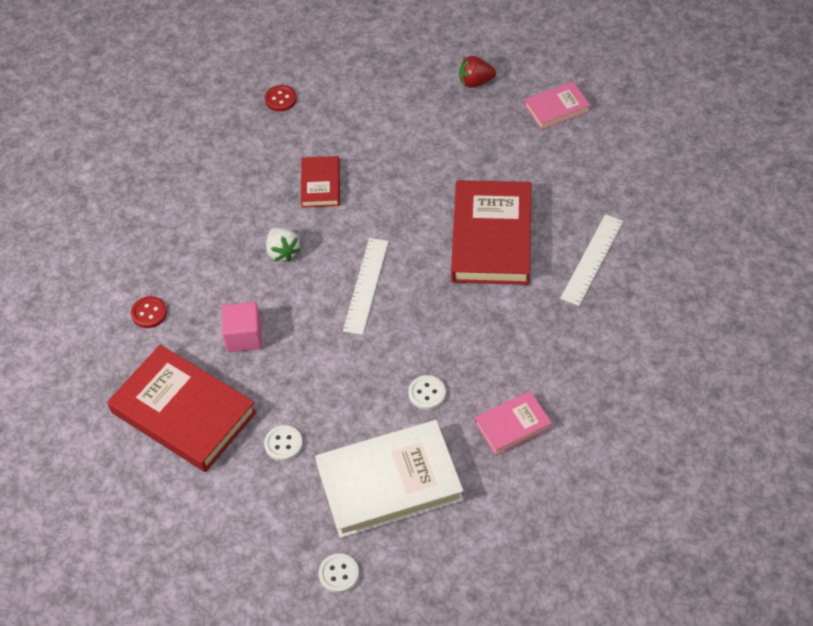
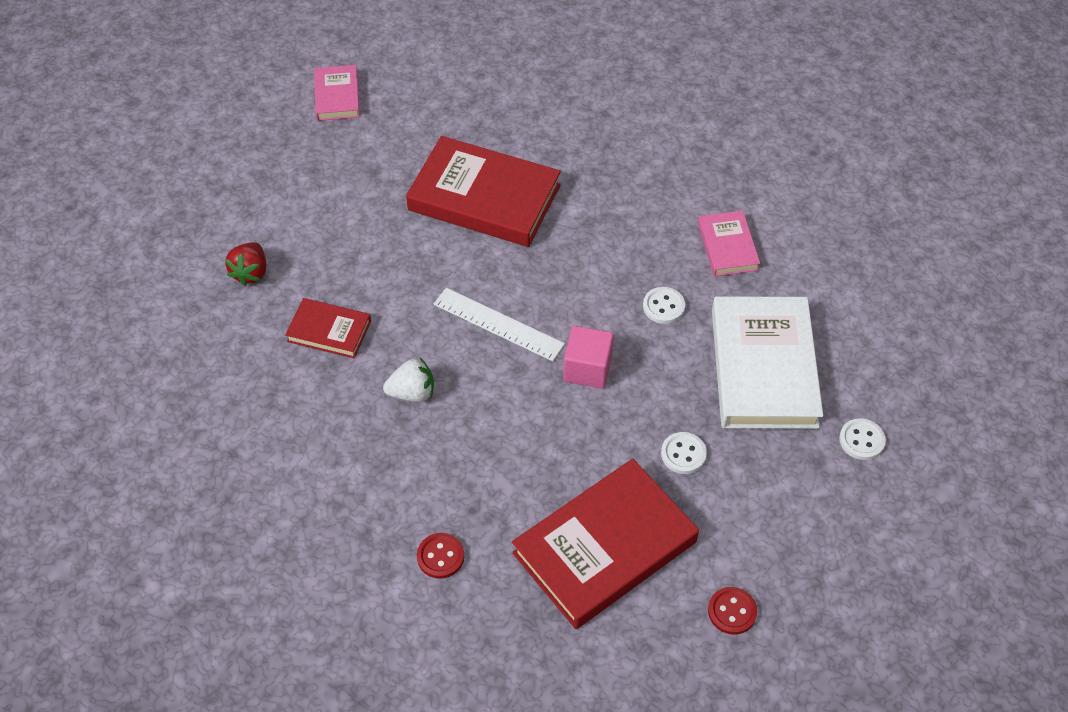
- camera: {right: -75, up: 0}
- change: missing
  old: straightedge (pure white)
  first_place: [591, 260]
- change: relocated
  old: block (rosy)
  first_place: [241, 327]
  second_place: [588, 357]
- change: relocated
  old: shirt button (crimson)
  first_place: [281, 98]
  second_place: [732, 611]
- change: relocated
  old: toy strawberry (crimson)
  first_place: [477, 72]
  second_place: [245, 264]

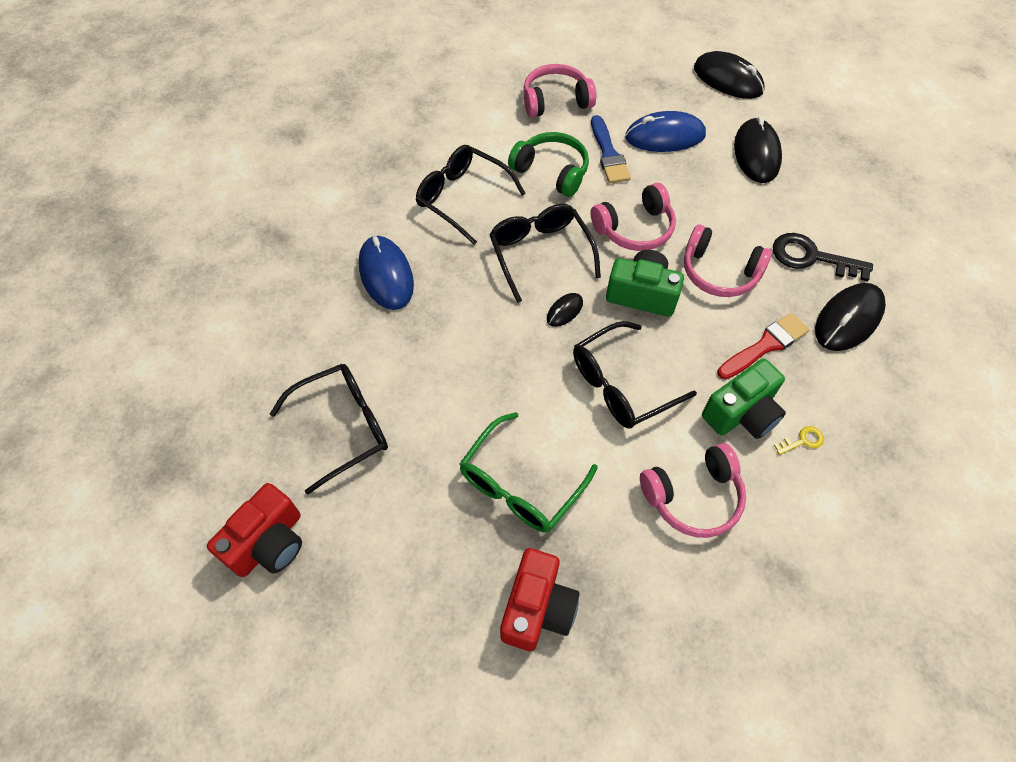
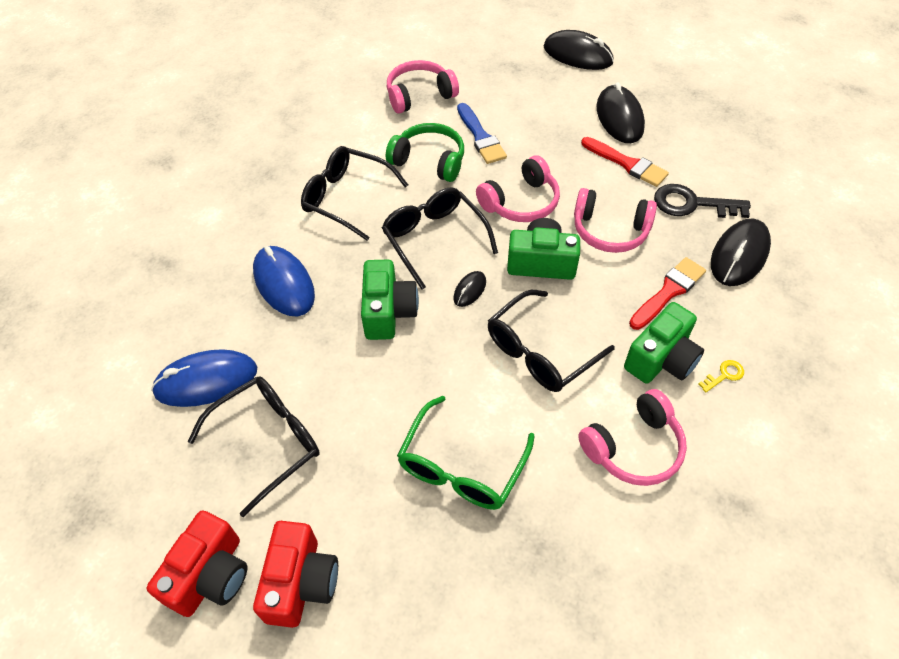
- camera: {right: -10, up: -5}
- change: appeared
  new: compact camera (emerald)
  second_place: [390, 300]
- change: appeared
  new: paint brush (crimson)
  second_place: [625, 162]
- change: relocated
  old: compact camera (crimson)
  first_place: [540, 599]
  second_place: [295, 574]
- change: relocated
  old: mouse (royal blue)
  first_place: [665, 131]
  second_place: [204, 378]

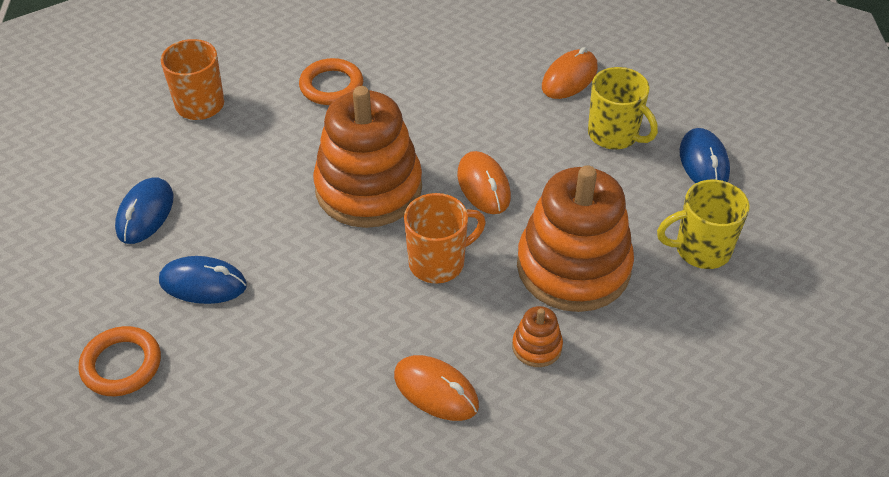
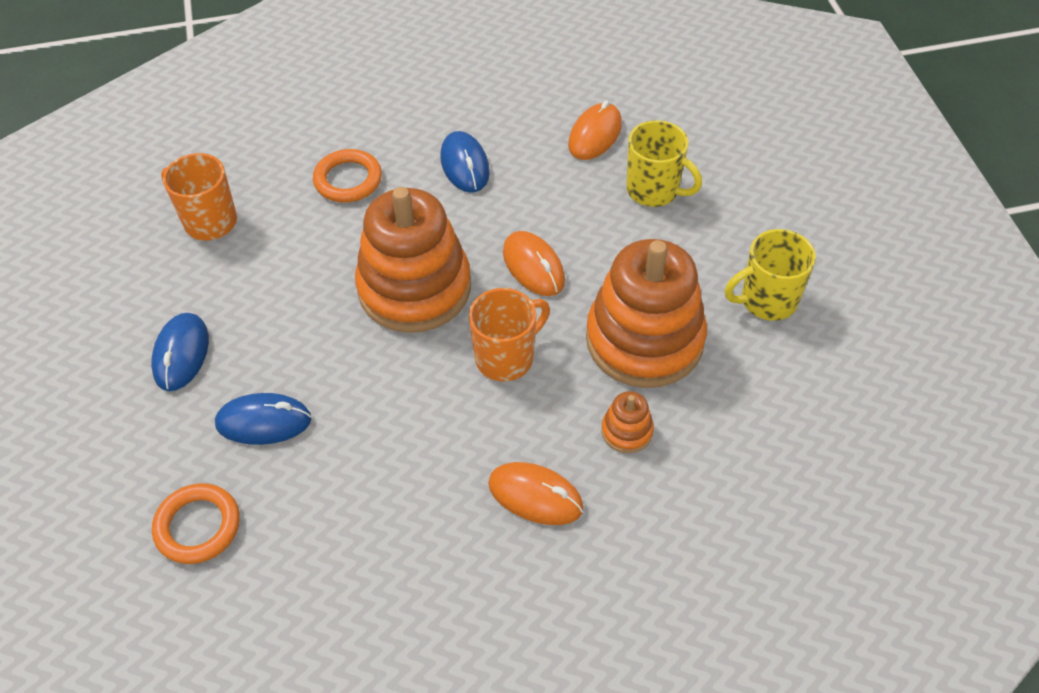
- camera: {right: -10, up: 5}
- change: relocated
  old: mouse (royal blue)
  first_place: [705, 155]
  second_place: [465, 162]

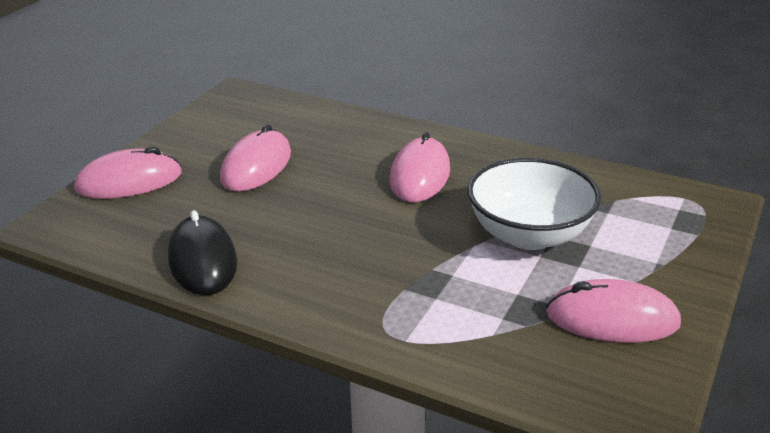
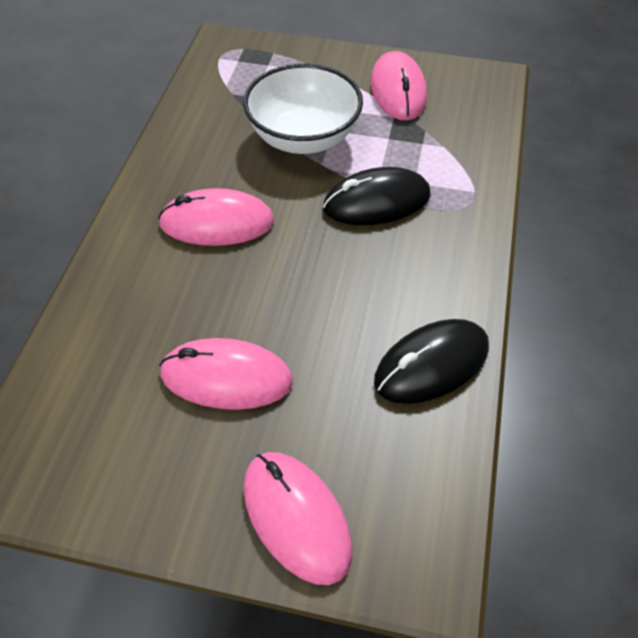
- camera: {right: -105, up: 20}
- change: appeared
  new: mouse (ebony)
  second_place: [377, 196]

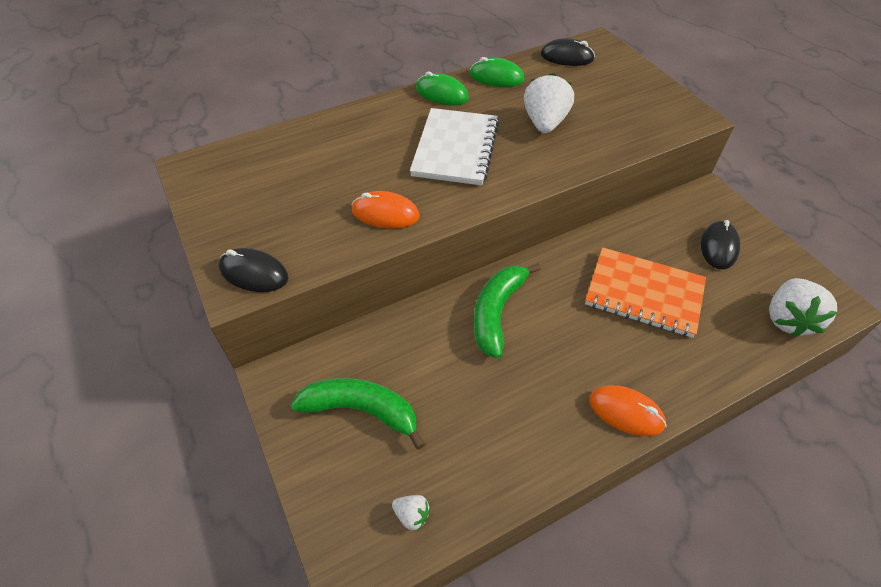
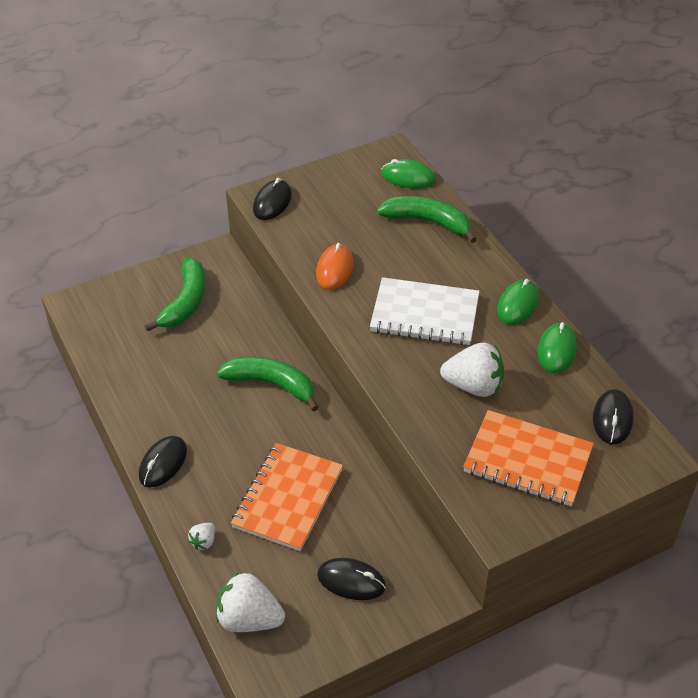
- camera: {right: 90, up: -5}
- change: appeared
  new: toy banana (emerald)
  second_place: [427, 219]
- change: appeared
  new: mouse (emerald)
  second_place: [408, 173]
- change: appeared
  new: notebook (orange-coloured)
  second_place: [528, 458]
- change: relocated
  old: toy strawberry (pure white)
  first_place: [411, 513]
  second_place: [201, 536]
- change: colour
  old: mouse (orange-coloured)
  new: mouse (ebony)
  first_place: [627, 411]
  second_place: [163, 462]

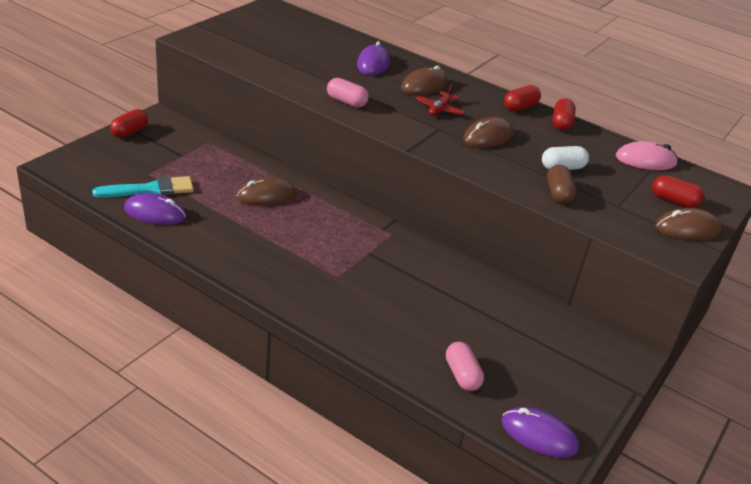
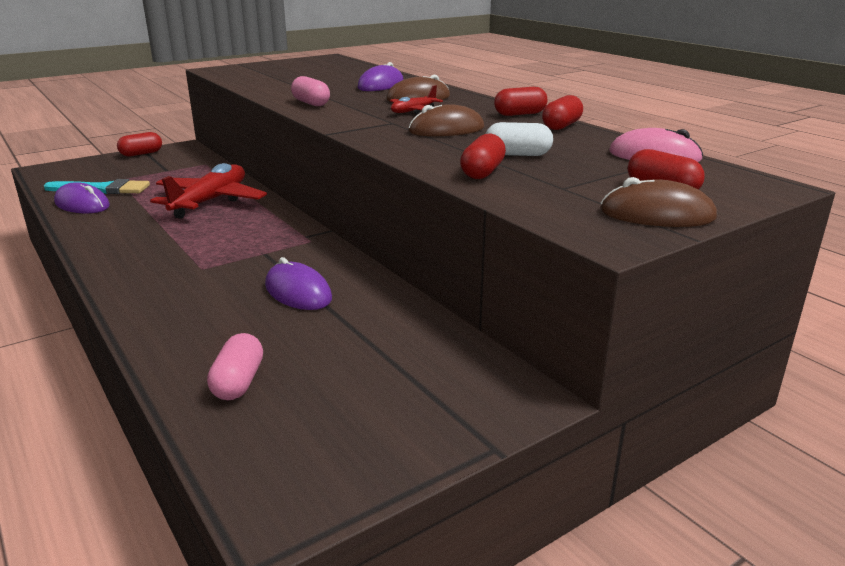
- camera: {right: 25, up: -10}
- change: relocated
  old: mouse (royal purple)
  first_place: [540, 432]
  second_place: [298, 283]
- change: exchanged
  old: mouse (russet)
  new: plane (crimson)
  first_place: [266, 191]
  second_place: [208, 191]
- change: colour
  old: pill (russet)
  new: pill (crimson)
  first_place: [561, 184]
  second_place: [483, 156]

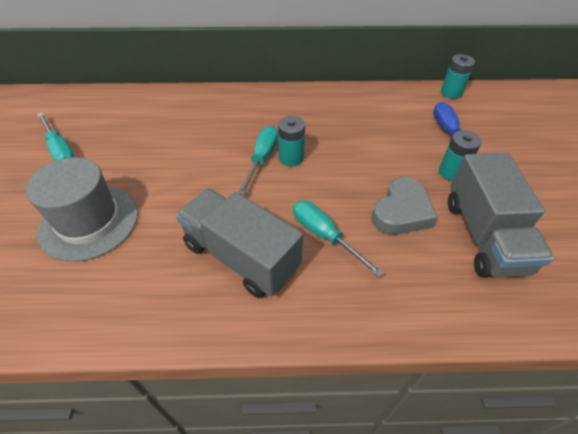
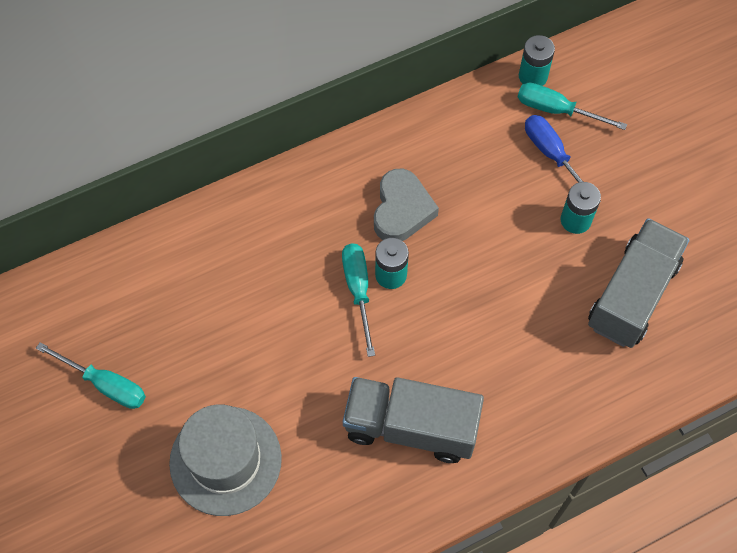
- camera: {right: -25, up: 15}
- change: relocated
  old: hand screwdriver (aqua)
  first_place: [338, 238]
  second_place: [572, 106]
- change: relocated
  old: love heart (grey)
  first_place: [404, 206]
  second_place: [406, 205]
- change: spun
  old: toy truck (grey)
  first_place: [501, 215]
  second_place: [638, 283]
  degrees: -120

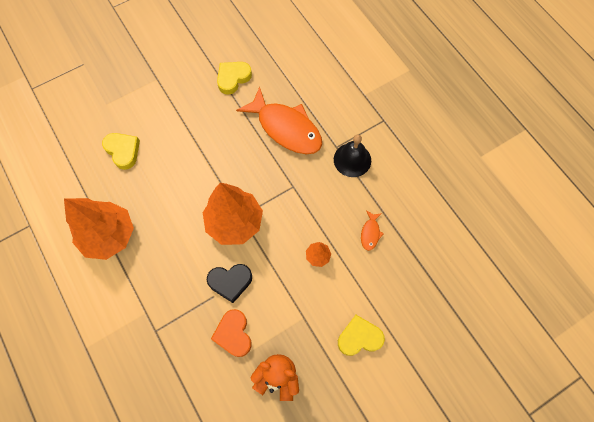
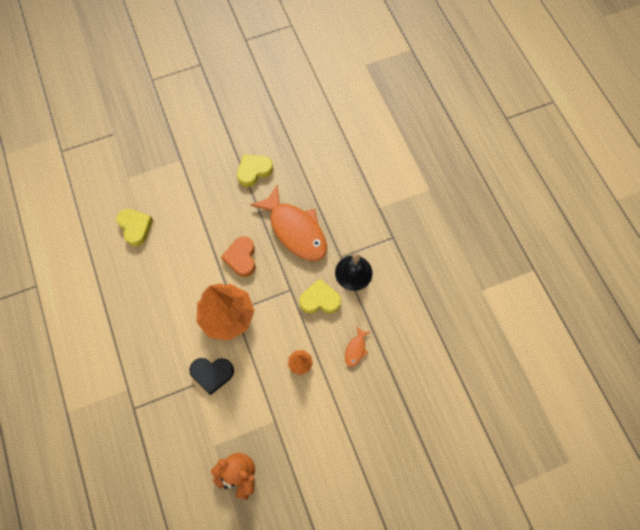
- camera: {right: 10, up: 0}
- change: missing
  old: toy tree (orange-coloured)
  first_place: [99, 229]
- change: relocated
  old: love heart (orange-coloured)
  first_place: [231, 333]
  second_place: [238, 256]
- change: relocated
  old: love heart (bright yellow)
  first_place: [361, 335]
  second_place: [320, 296]

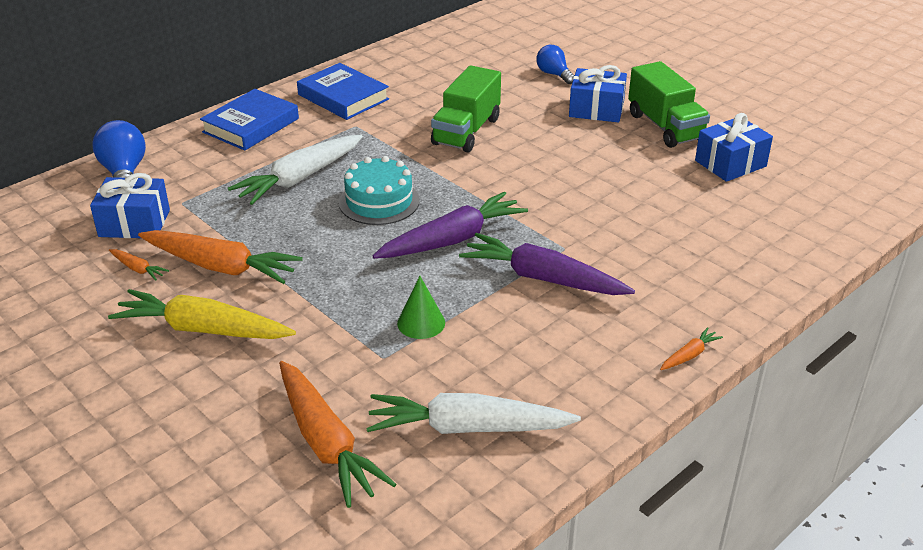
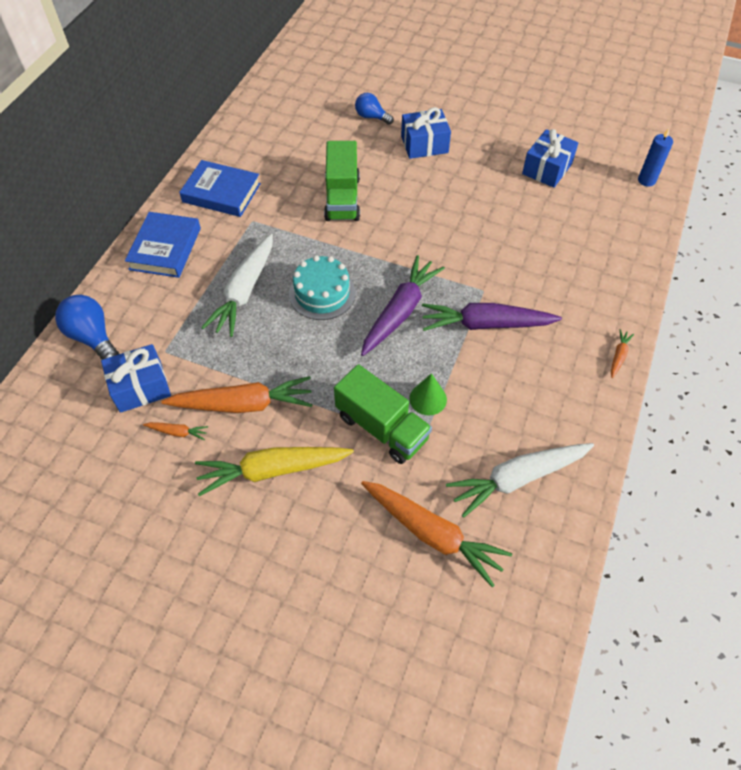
- camera: {right: -25, up: 20}
- change: appeared
  new: pillar candle (royal blue)
  second_place: [655, 157]
- change: relocated
  old: toy truck (emerald)
  first_place: [669, 104]
  second_place: [383, 414]

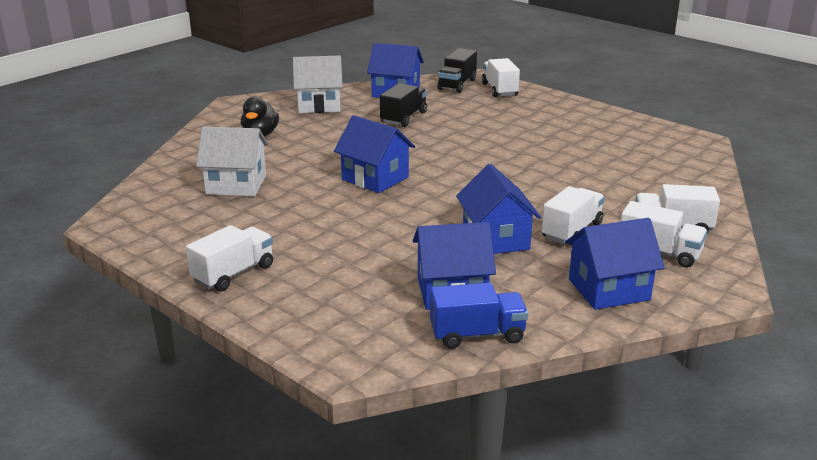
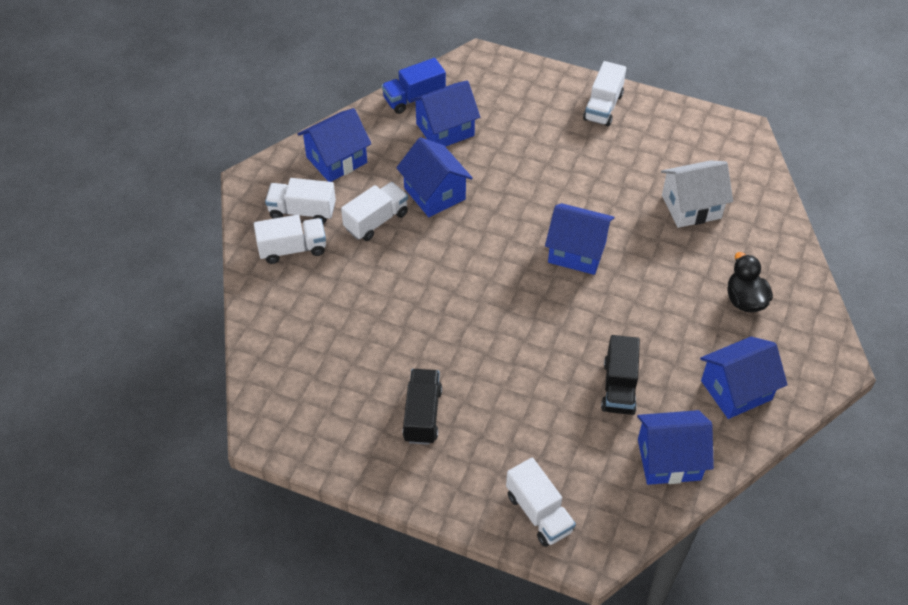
- camera: {right: 160, up: 25}
- change: relocated
  old: toy truck (ebony)
  first_place: [457, 70]
  second_place: [422, 407]
- change: colour
  old: house (pure white)
  new: house (royal blue)
  first_place: [318, 84]
  second_place: [743, 378]
- change: spun
  old: toy truck (pure white)
  first_place: [573, 216]
  second_place: [374, 211]
  degrees: -150

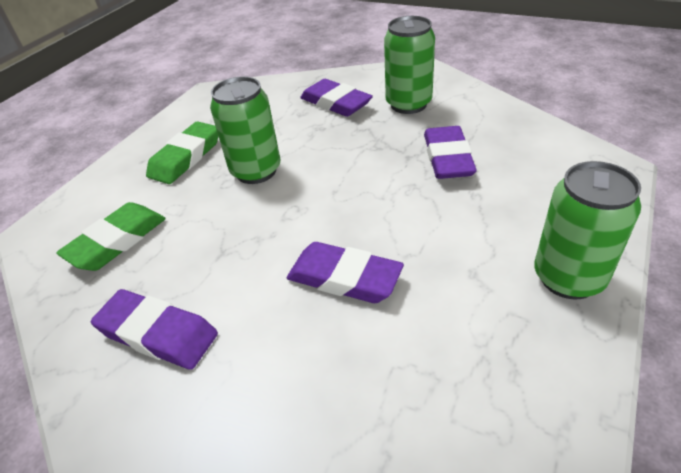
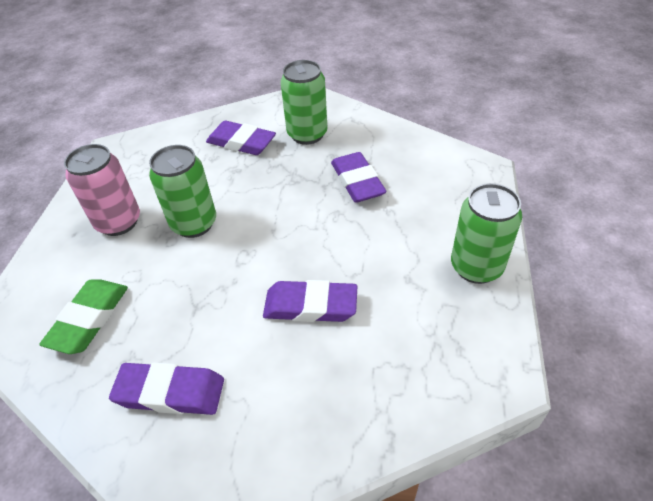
- camera: {right: -20, up: 5}
- change: exchanged
  old: gum eraser (emerald)
  new: soda can (rosy)
  first_place: [182, 152]
  second_place: [102, 190]

